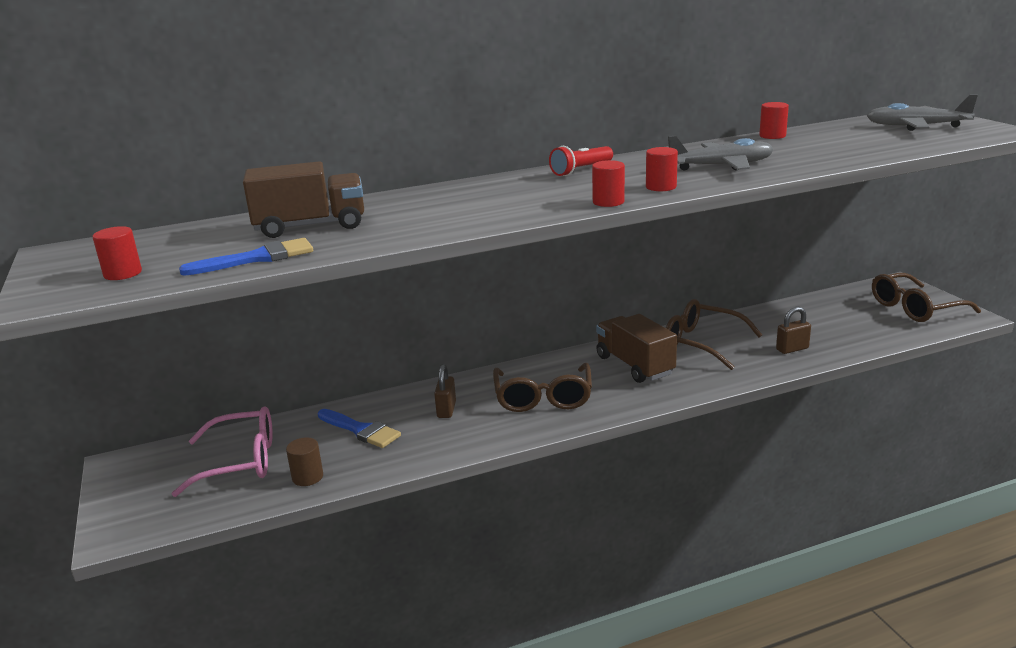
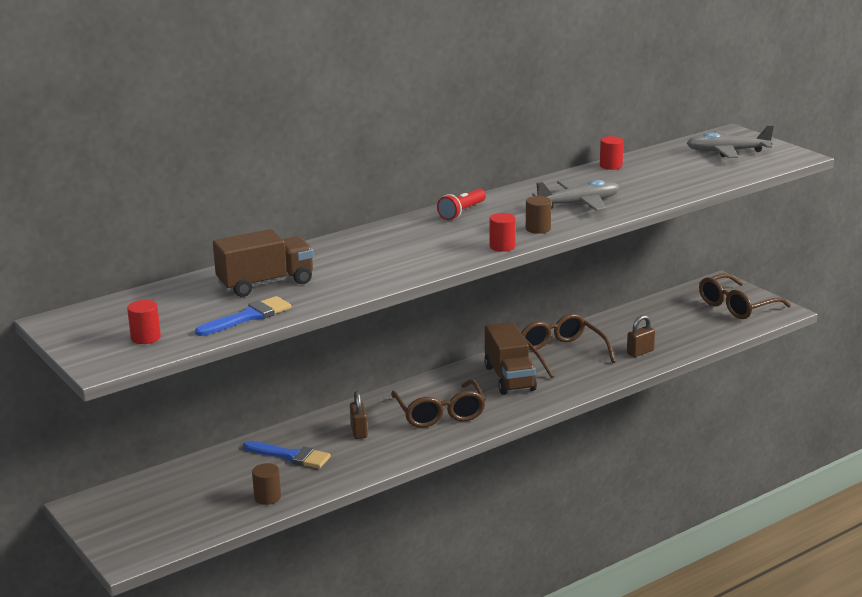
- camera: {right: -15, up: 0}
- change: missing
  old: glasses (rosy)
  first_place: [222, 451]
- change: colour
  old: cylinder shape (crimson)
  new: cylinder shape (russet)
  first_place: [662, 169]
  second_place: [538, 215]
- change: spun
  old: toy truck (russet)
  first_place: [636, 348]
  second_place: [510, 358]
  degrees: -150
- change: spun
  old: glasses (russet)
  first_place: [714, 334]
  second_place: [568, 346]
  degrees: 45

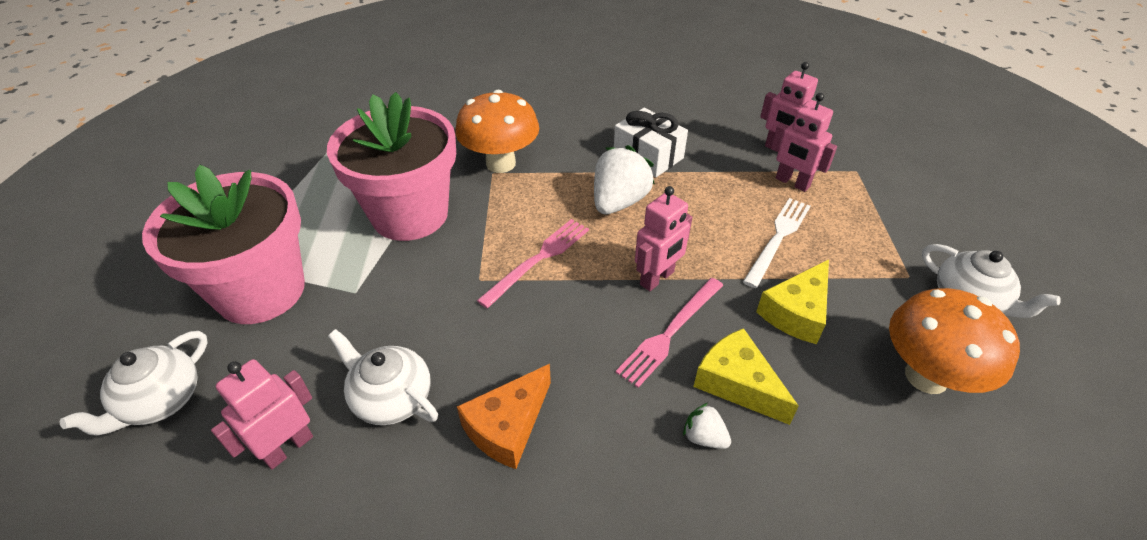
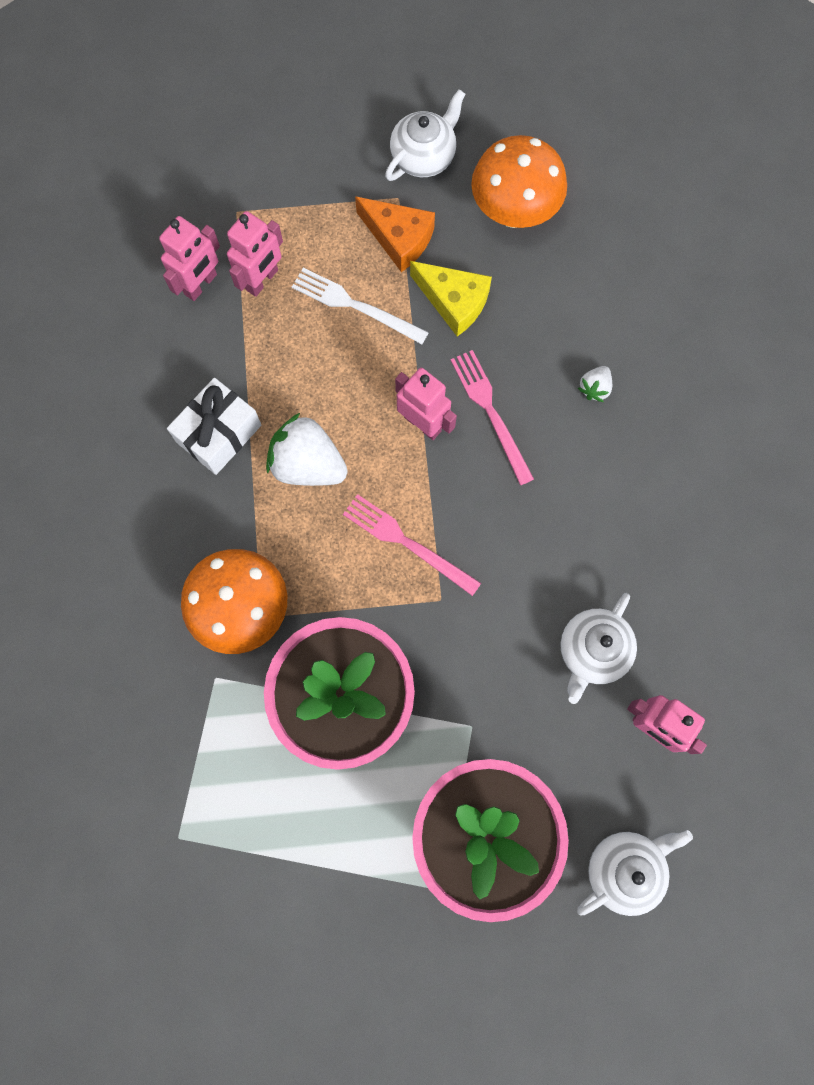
- camera: {right: -95, up: 30}
- change: missing
  old: piece of cheese (bright yellow)
  first_place: [746, 376]
- change: relocated
  old: piece of cheese (orange-coloured)
  first_place: [504, 416]
  second_place: [395, 234]
- change: spun
  old: tea pot (pure white)
  first_place: [134, 383]
  second_place: [635, 873]
  degrees: -60
- change: spun
  old: table fork (rosy)
  first_place: [669, 333]
  second_place: [492, 417]
  degrees: -150

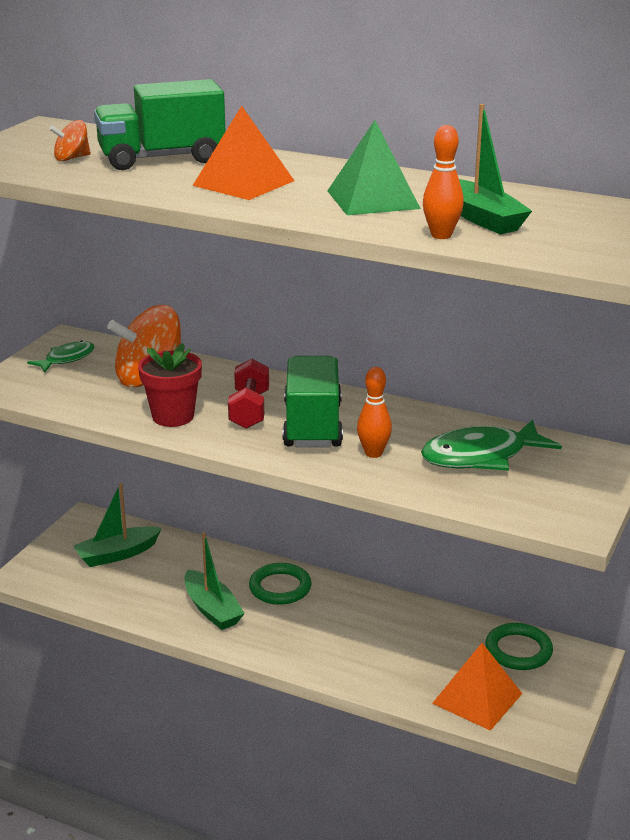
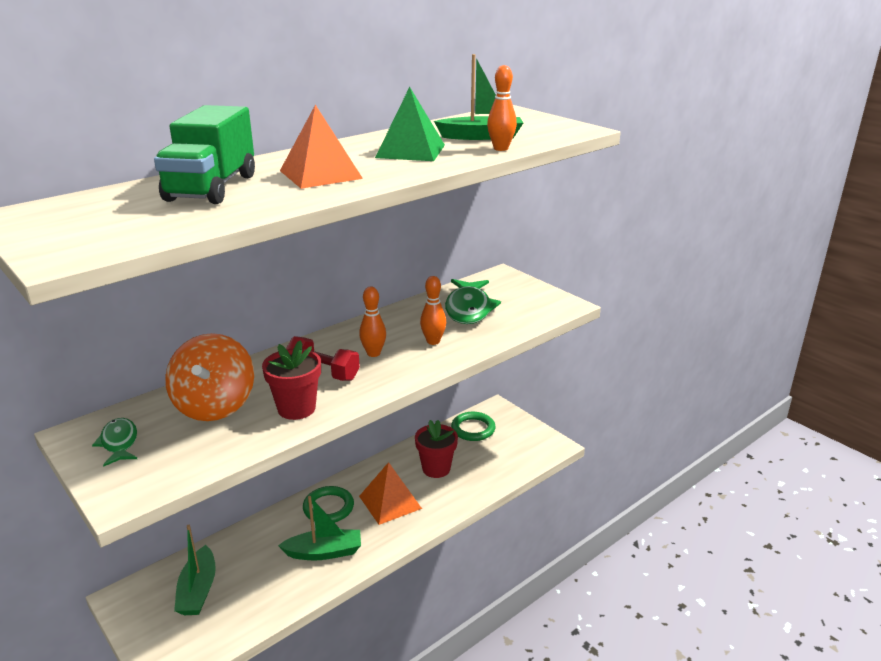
- camera: {right: -65, up: 0}
- change: missing
  old: whirligig (orange-coloured)
  first_place: [70, 140]
- change: appeared
  new: flower pot (crimson)
  second_place: [436, 449]
- change: relocated
  old: pyramid shape (orange-coloured)
  first_place: [477, 687]
  second_place: [390, 493]
- change: exchanged
  old: toy truck (emerald)
  new: bowling pin (orange-coloured)
  first_place: [312, 401]
  second_place: [372, 322]

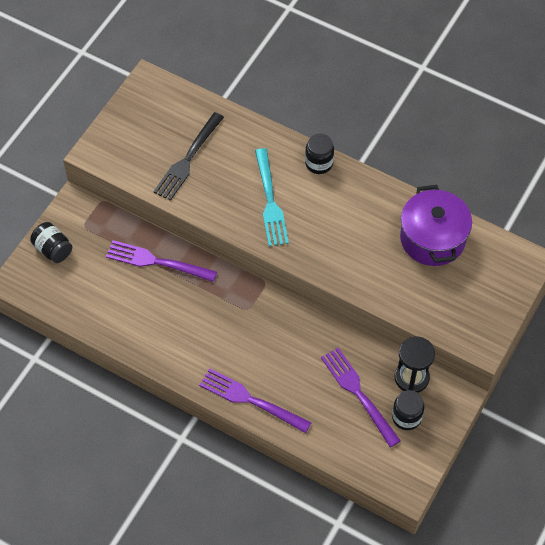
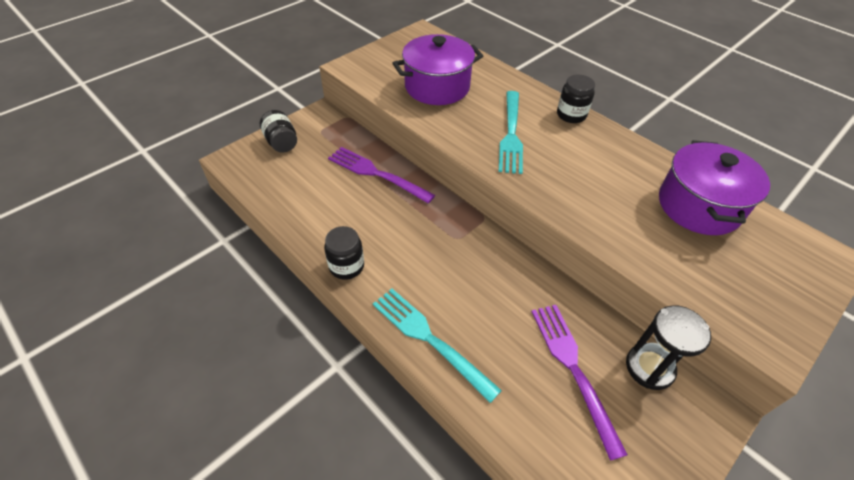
- camera: {right: 15, up: -10}
- change: relocated
  old: jam jar (ebony)
  first_place: [408, 410]
  second_place: [344, 253]
- change: exchanged
  old: table fork (ebony)
  new: cooking pot (royal purple)
  first_place: [188, 156]
  second_place: [437, 69]
- change: colour
  old: table fork (royal purple)
  new: table fork (aqua)
  first_place: [255, 400]
  second_place: [437, 345]

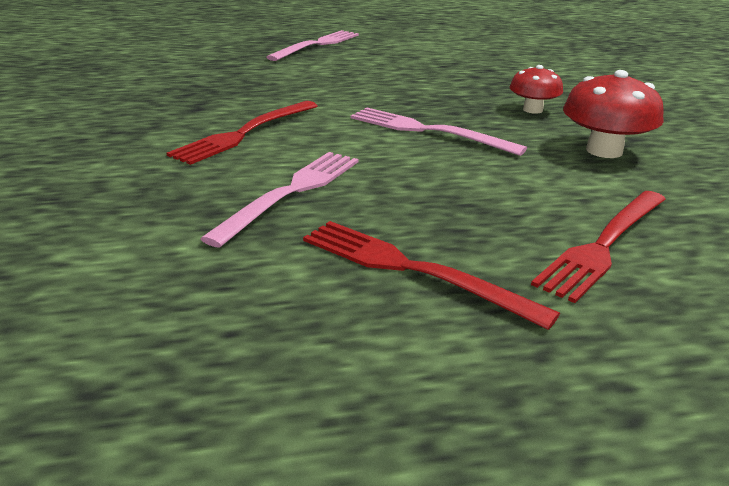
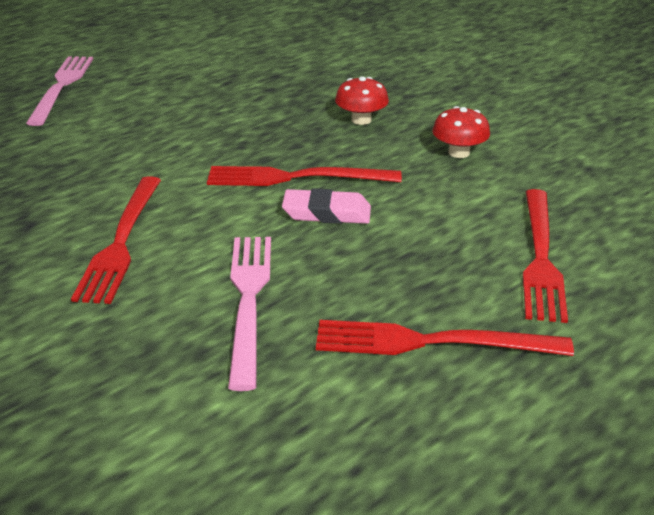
- camera: {right: -30, up: 5}
- change: appeared
  new: gum eraser (rosy)
  second_place: [326, 206]
- change: colour
  old: table fork (rosy)
  new: table fork (crimson)
  first_place: [439, 131]
  second_place: [304, 176]
- change: size
  old: mushroom (crimson)
  first_place: [613, 114]
  second_place: [461, 132]
  factor: 0.64

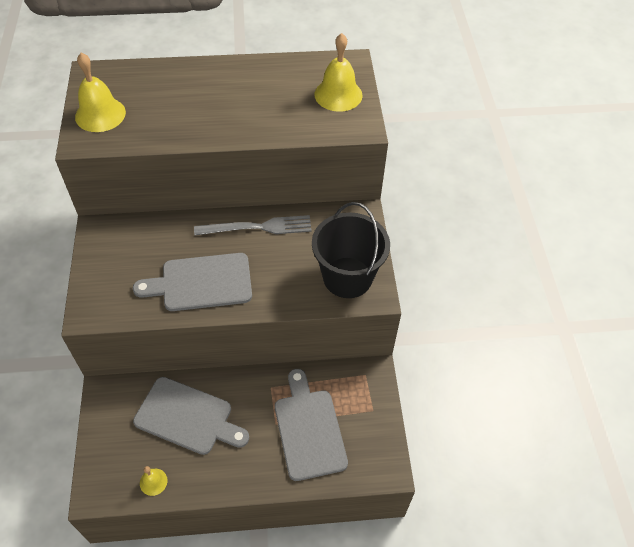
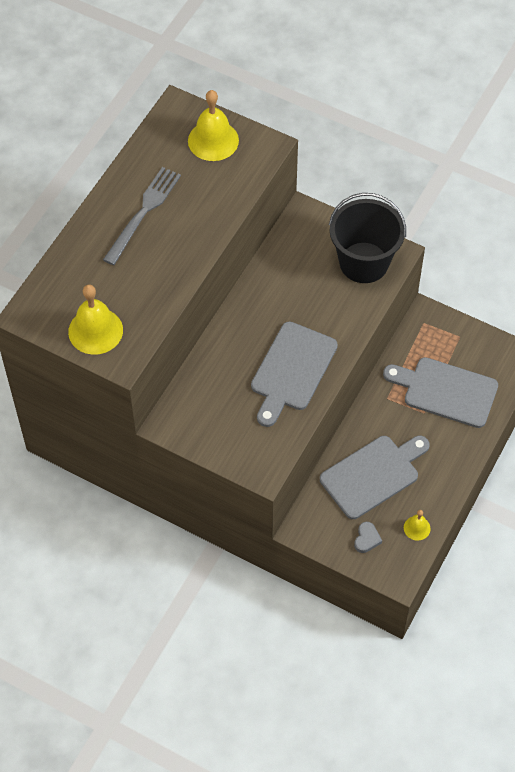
- camera: {right: -55, up: 5}
- change: appeared
  new: love heart (grey)
  second_place: [368, 537]
- change: relocated
  old: table fork (grey)
  first_place: [253, 225]
  second_place: [142, 216]

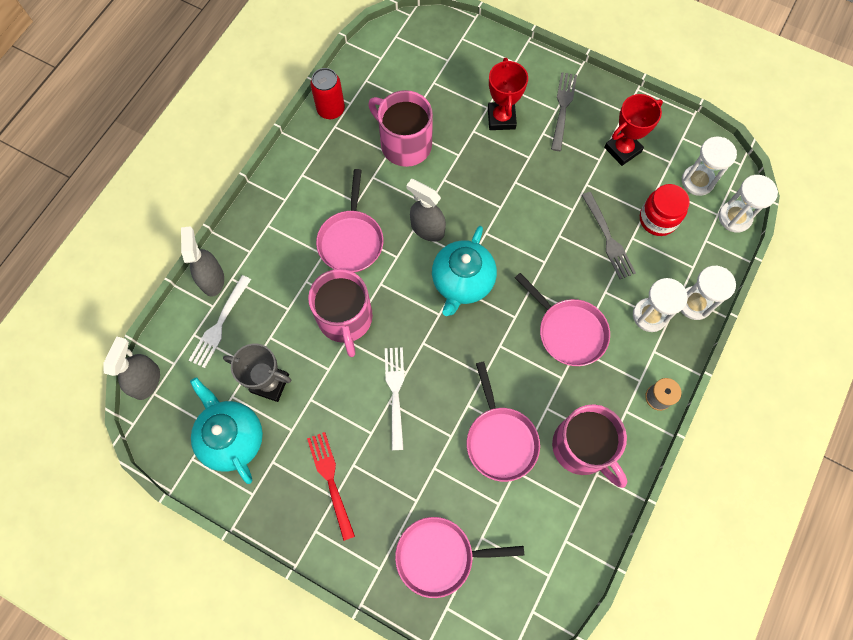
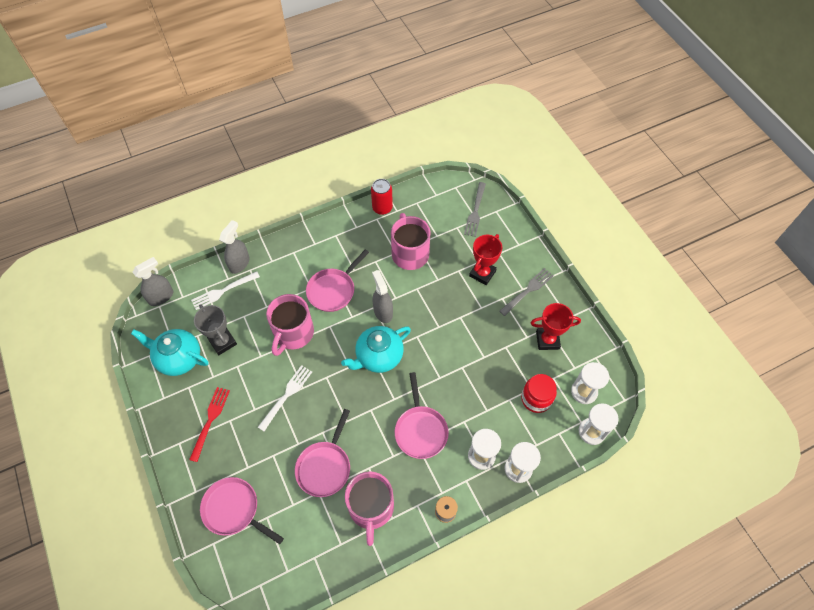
- camera: {right: 35, up: -10}
- change: relocated
  old: table fork (grey)
  first_place: [609, 235]
  second_place: [475, 209]
- change: spun
  old: tea pot (aqua)
  first_place: [226, 430]
  second_place: [170, 352]
  degrees: -75

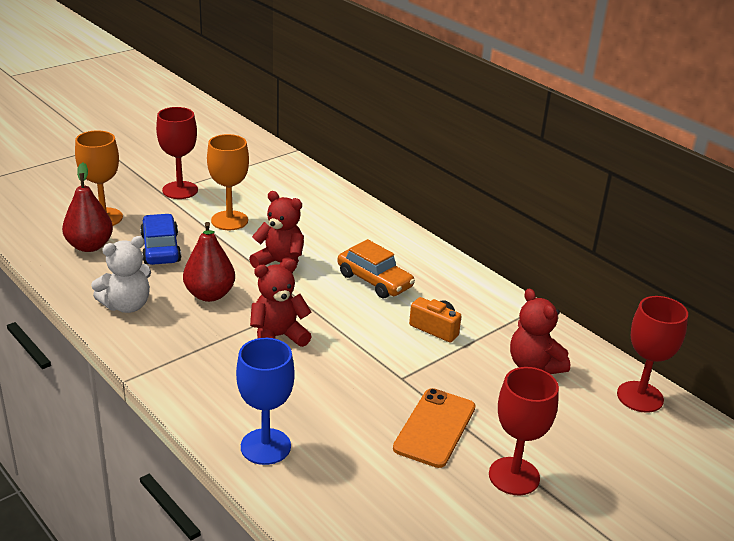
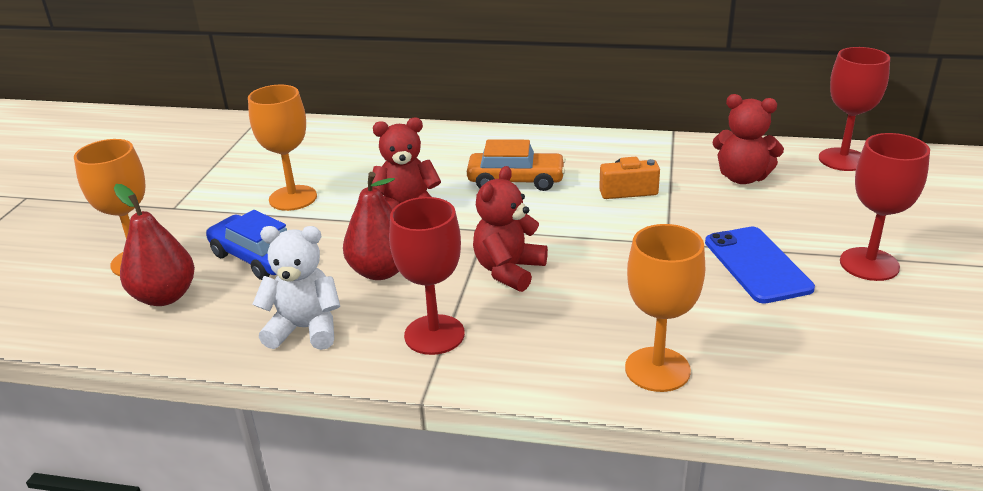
- camera: {right: -35, up: 0}
- change: relocated
  old: chalice (crimson)
  first_place: [177, 153]
  second_place: [427, 276]
- change: colour
  old: chalice (royal blue)
  new: chalice (orange-coloured)
  first_place: [265, 401]
  second_place: [665, 308]
- change: colour
  old: mobile phone (orange-coloured)
  new: mobile phone (royal blue)
  first_place: [434, 428]
  second_place: [760, 265]
- change: spun
  old: stuffed bear (pure white)
  first_place: [121, 274]
  second_place: [296, 288]
  degrees: -105

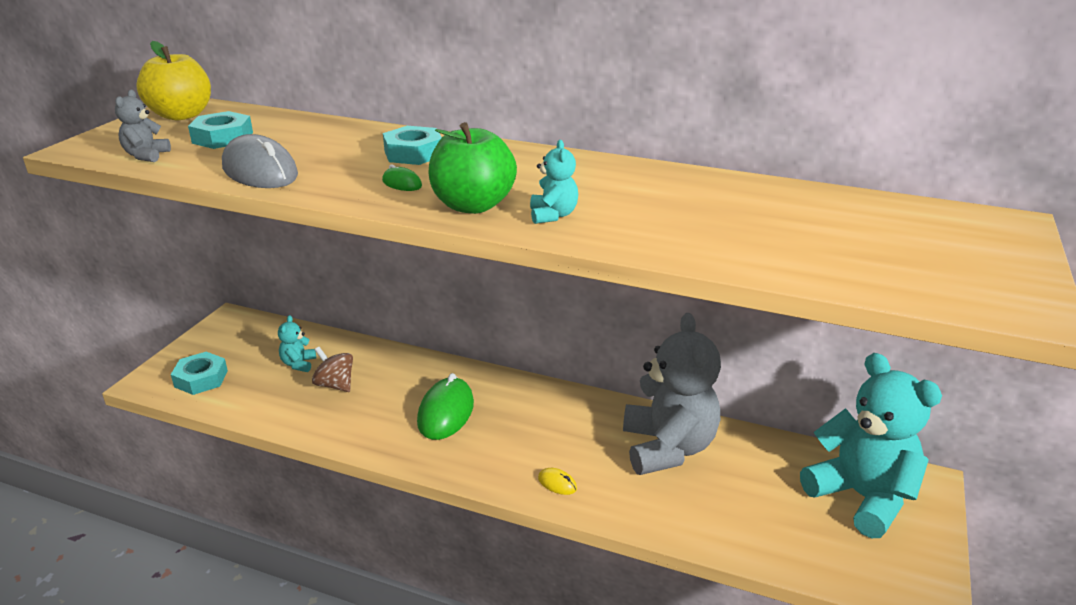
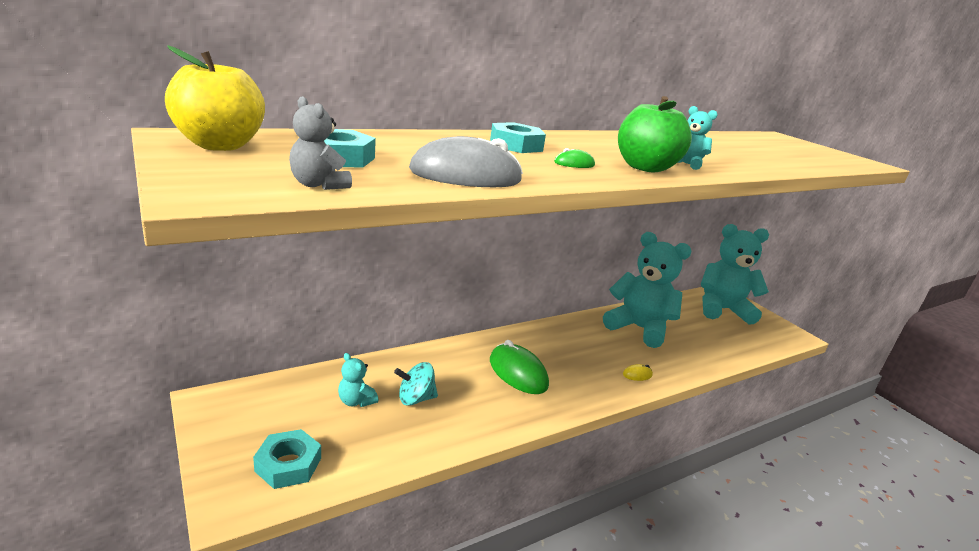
- camera: {right: -55, up: -5}
- change: colour
  old: whirligig (russet)
  new: whirligig (aqua)
  first_place: [332, 369]
  second_place: [416, 384]
- change: colour
  old: stuffed bear (grey)
  new: stuffed bear (aqua)
  first_place: [672, 394]
  second_place: [647, 290]

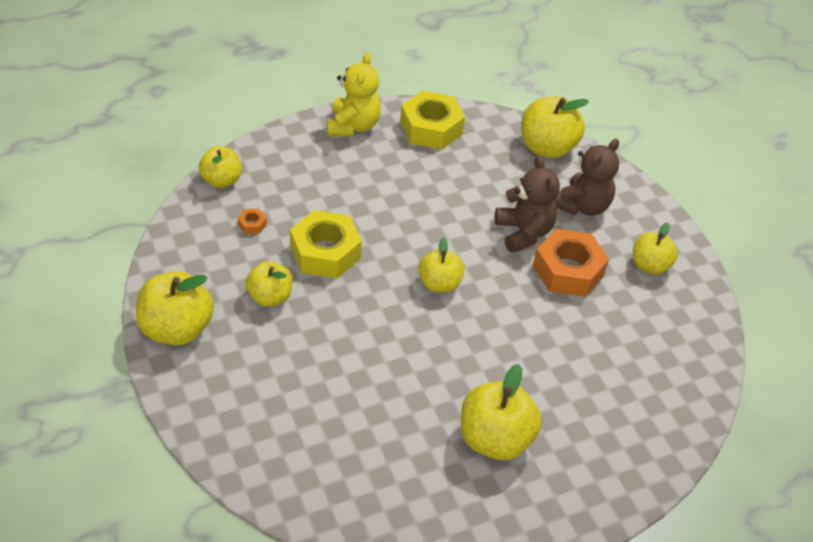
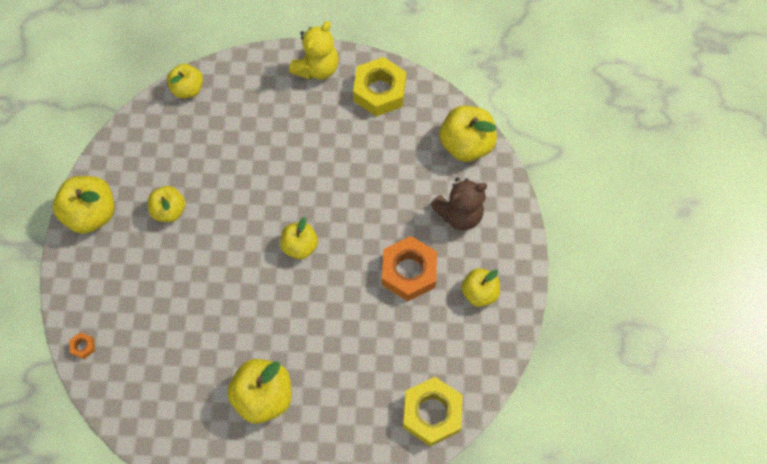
- camera: {right: 30, up: 20}
- change: missing
  old: stuffed bear (russet)
  first_place: [527, 204]
- change: relocated
  old: nut (orange-coloured)
  first_place: [252, 221]
  second_place: [82, 346]
- change: relocated
  old: nut (bright yellow)
  first_place: [326, 244]
  second_place: [433, 411]

